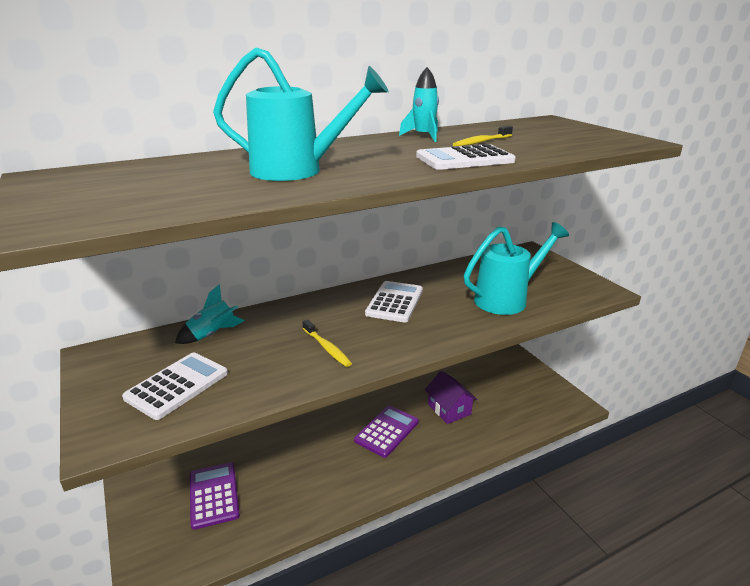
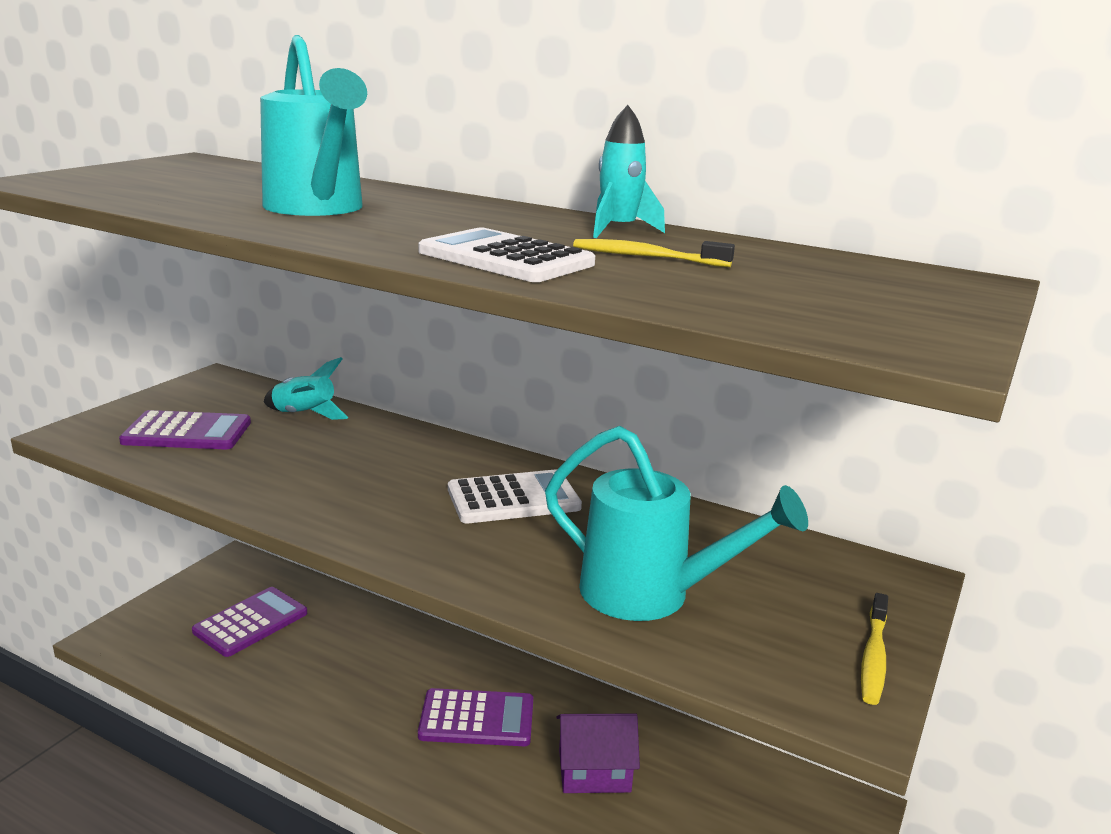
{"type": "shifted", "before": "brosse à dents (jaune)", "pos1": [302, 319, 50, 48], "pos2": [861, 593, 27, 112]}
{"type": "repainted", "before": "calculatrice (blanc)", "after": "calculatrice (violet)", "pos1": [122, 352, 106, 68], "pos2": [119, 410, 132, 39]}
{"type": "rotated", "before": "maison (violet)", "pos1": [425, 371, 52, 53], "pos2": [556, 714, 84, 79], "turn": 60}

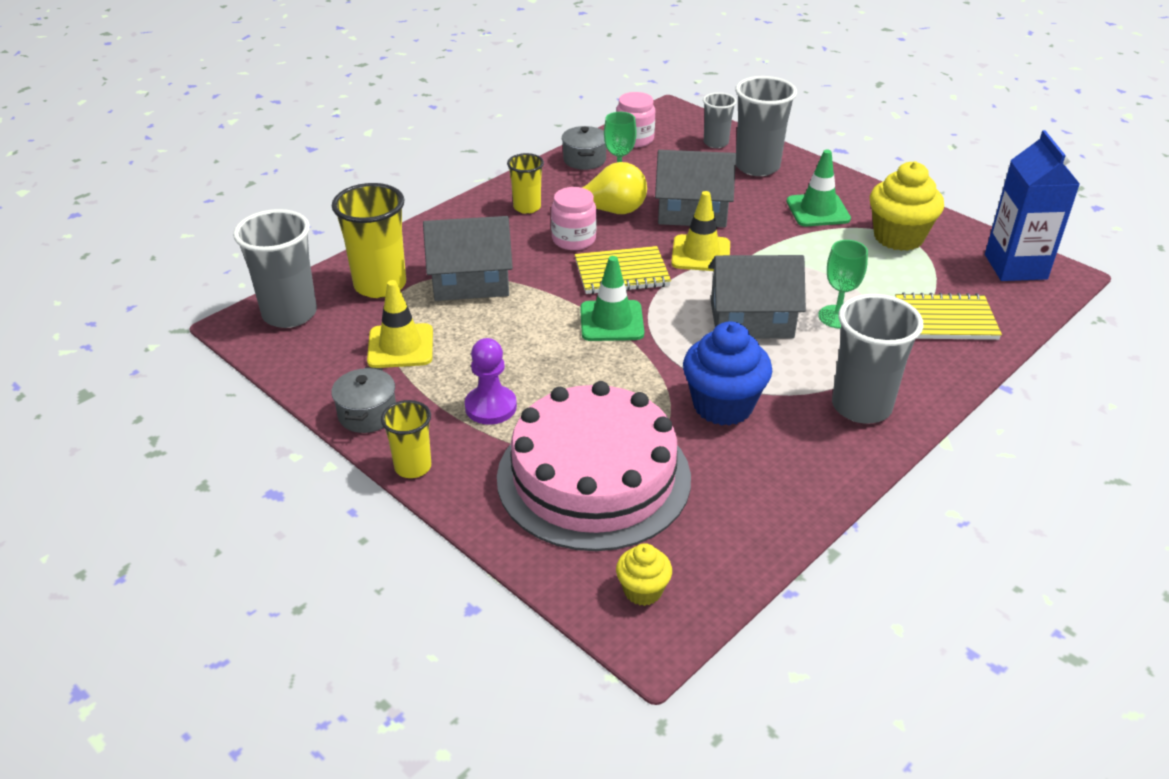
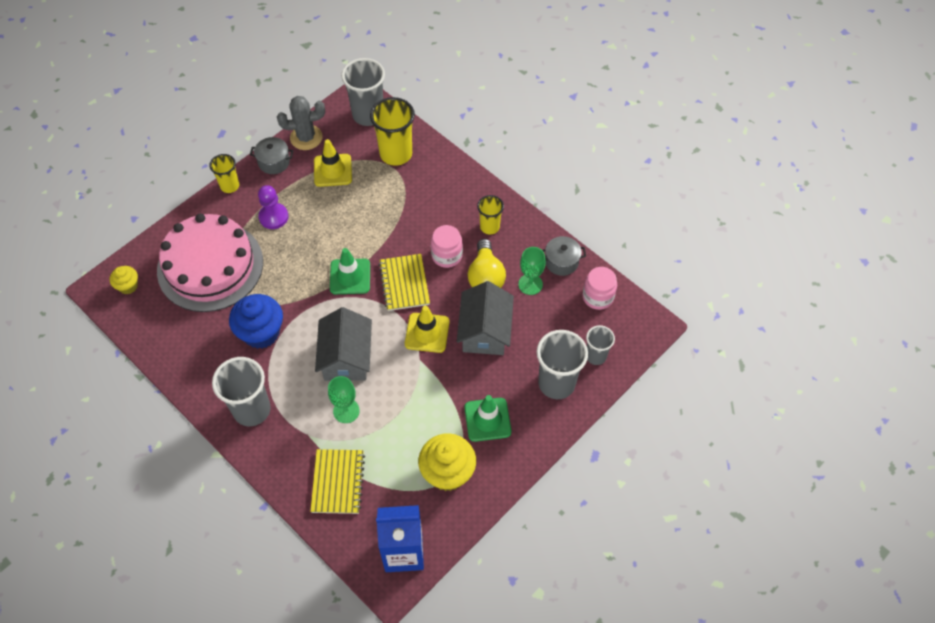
{"type": "gone", "before": "maison (gris)", "pos1": [423, 216, 90, 85]}
{"type": "new", "after": "cactus (gris)", "pos2": [277, 96, 48, 54]}

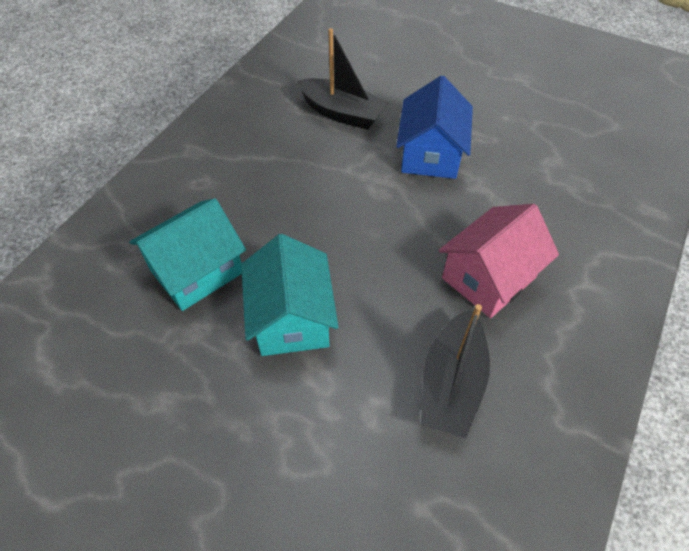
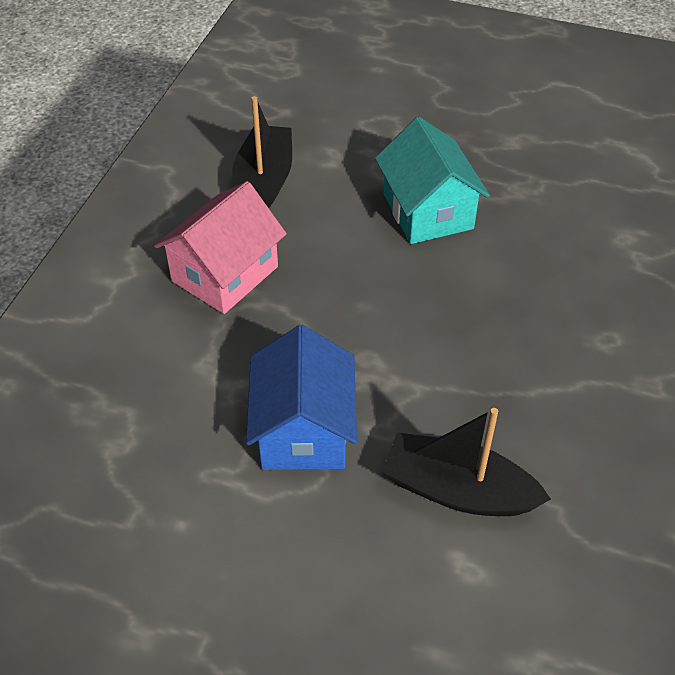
{"type": "gone", "before": "maison (turquoise)", "pos1": [129, 198, 117, 113]}

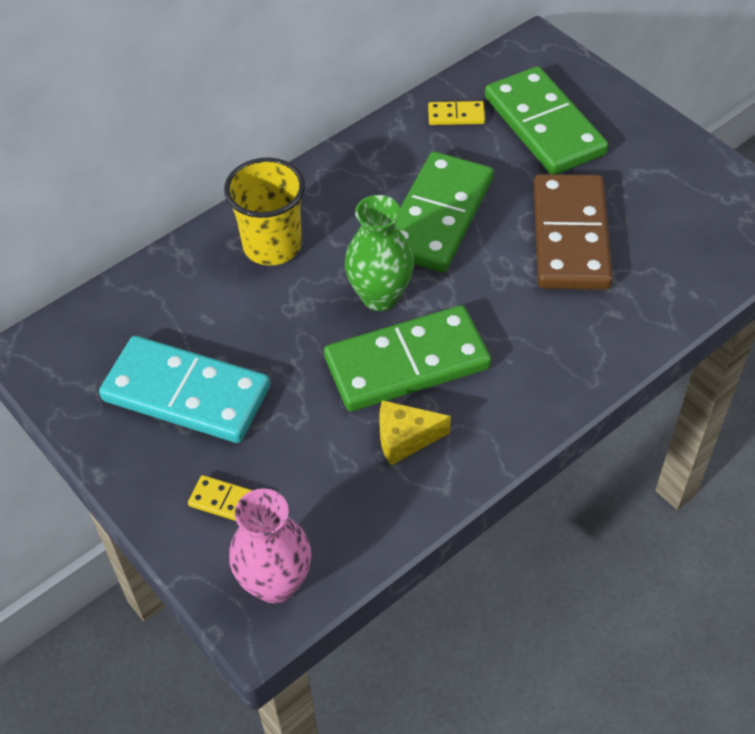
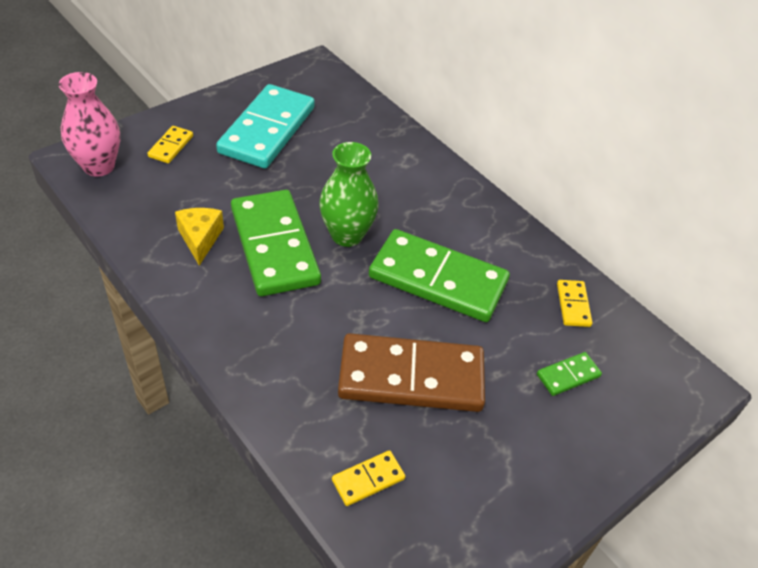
{"type": "gone", "before": "gobelet (jaune)", "pos1": [224, 158, 81, 108]}
{"type": "new", "after": "domino (jaune)", "pos2": [332, 450, 73, 56]}
{"type": "scaled", "before": "domino (vert)", "pos1": [485, 66, 123, 108], "pos2": [537, 352, 65, 44], "scale": 0.43}

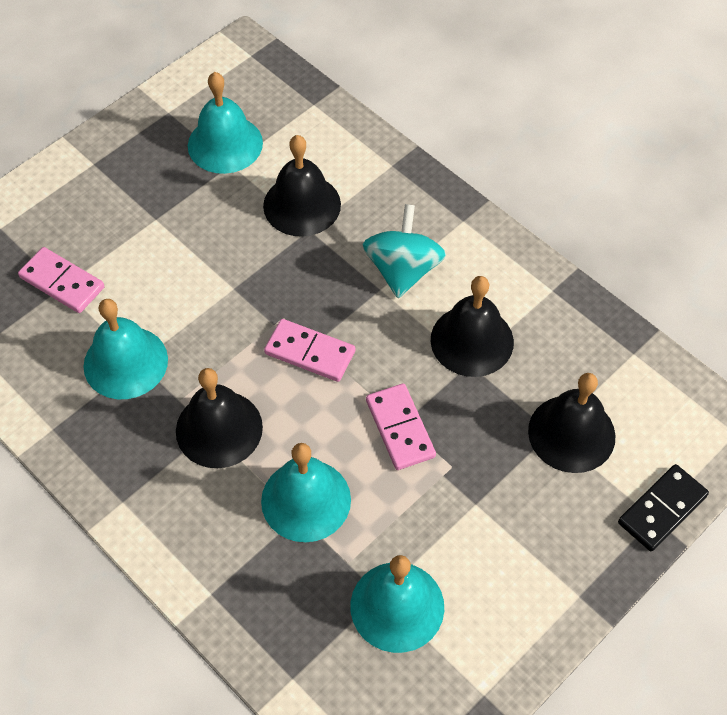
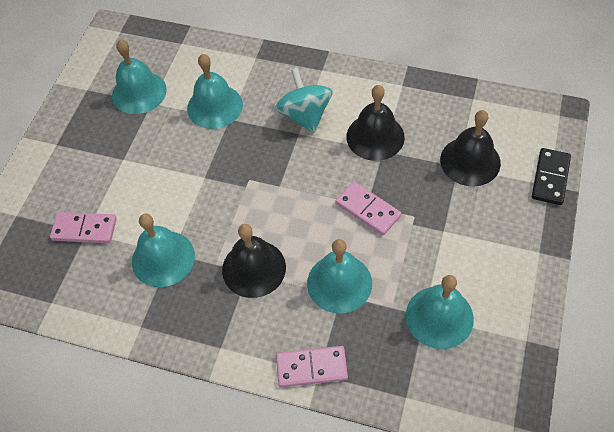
{"type": "shifted", "before": "domino (rose)", "pos1": [264, 319, 91, 63], "pos2": [276, 346, 72, 41]}
{"type": "repainted", "before": "cloche (noir)", "after": "cloche (turquoise)", "pos1": [263, 135, 78, 102], "pos2": [187, 54, 56, 75]}

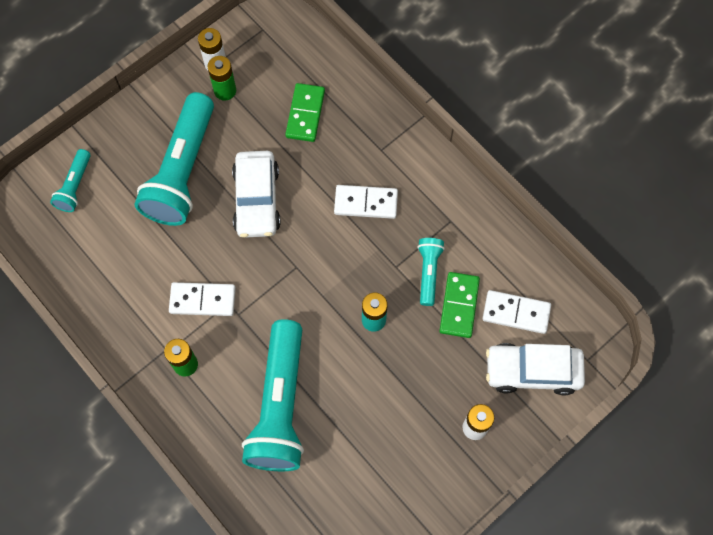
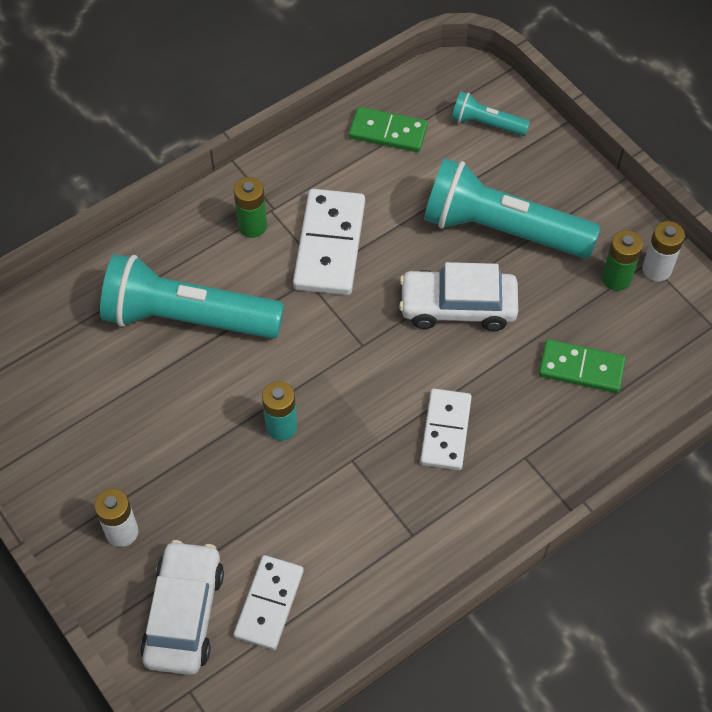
{"type": "gone", "before": "lampe de poche (turquoise)", "pos1": [417, 238, 28, 68]}
{"type": "shifted", "before": "domino (vert)", "pos1": [440, 272, 40, 66], "pos2": [349, 107, 79, 45]}
{"type": "scaled", "before": "domino (blanc)", "pos1": [169, 282, 67, 34], "pos2": [293, 189, 72, 106], "scale": 1.51}

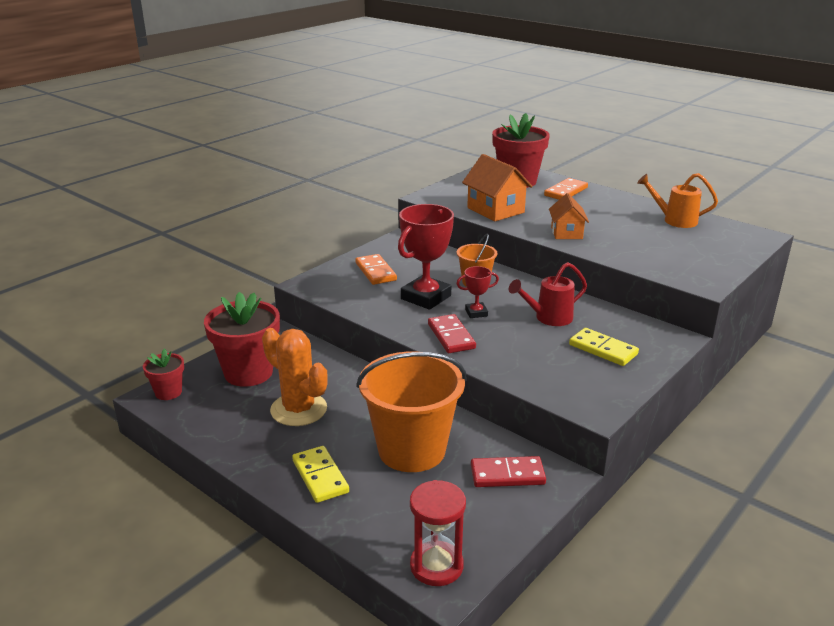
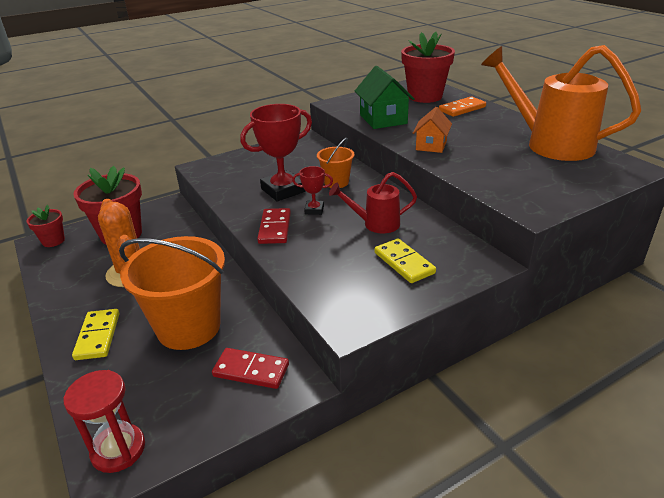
{"type": "gone", "before": "domino (orange)", "pos1": [355, 254, 42, 31]}
{"type": "repainted", "before": "maison (orange)", "after": "maison (vert)", "pos1": [462, 154, 71, 67], "pos2": [355, 66, 60, 63]}
{"type": "scaled", "before": "arrosoir (orange)", "pos1": [637, 173, 81, 55], "pos2": [481, 45, 161, 116], "scale": 1.92}

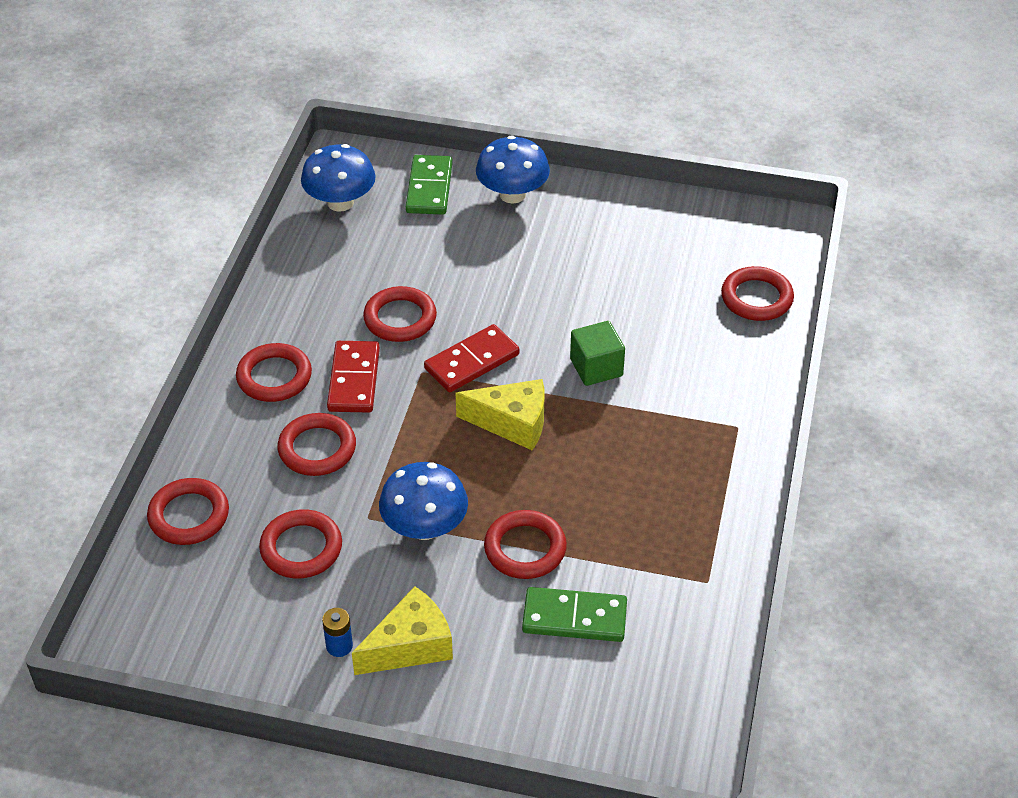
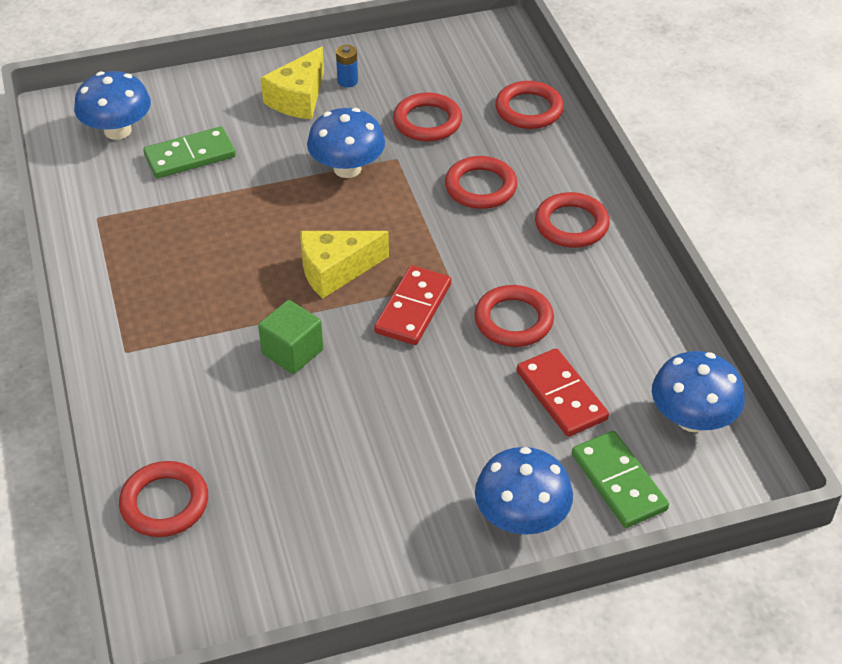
{"type": "gone", "before": "anneau (rouge)", "pos1": [484, 510, 83, 69]}
{"type": "new", "after": "champignon (bleu)", "pos2": [74, 71, 77, 69]}
{"type": "shifted", "before": "domino (rouge)", "pos1": [327, 341, 53, 72], "pos2": [517, 348, 92, 89]}

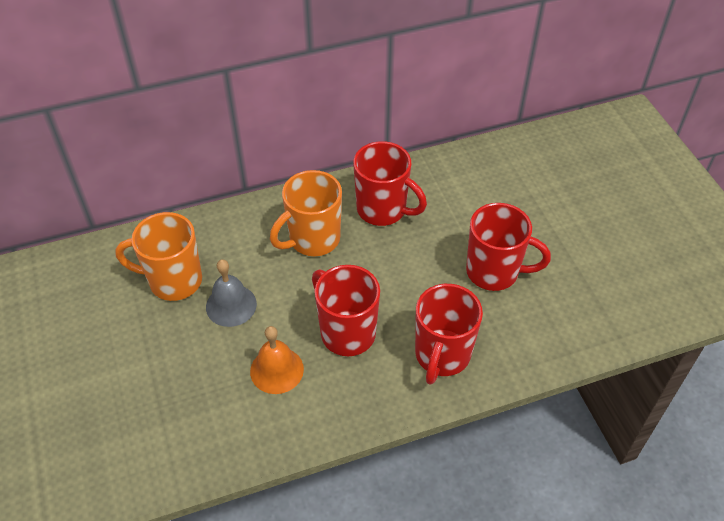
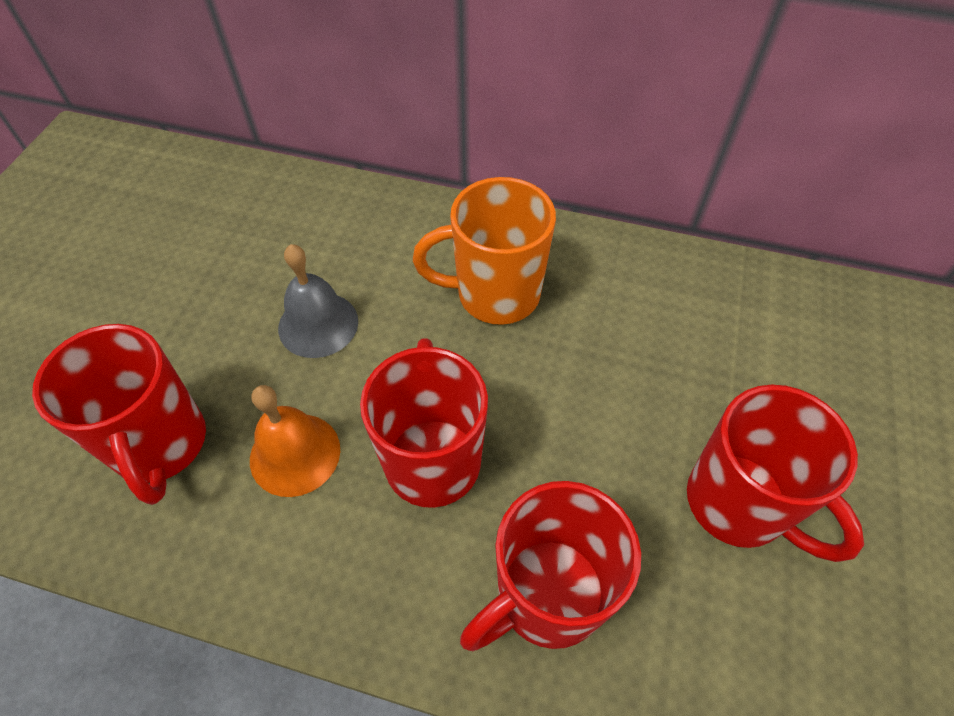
{"type": "gone", "before": "tasse (orange)", "pos1": [115, 212, 87, 89]}
{"type": "shifted", "before": "tasse (rouge)", "pos1": [353, 141, 74, 85], "pos2": [32, 324, 174, 181]}

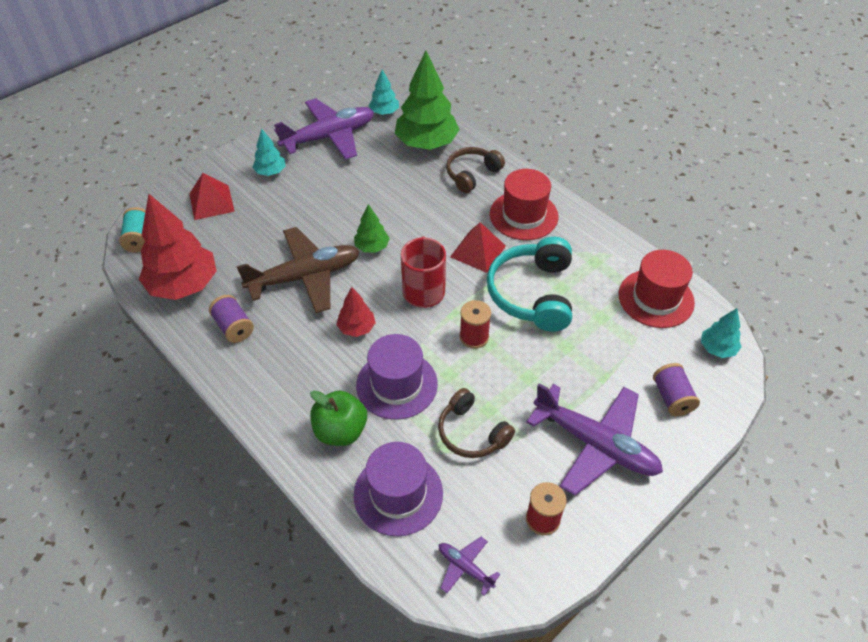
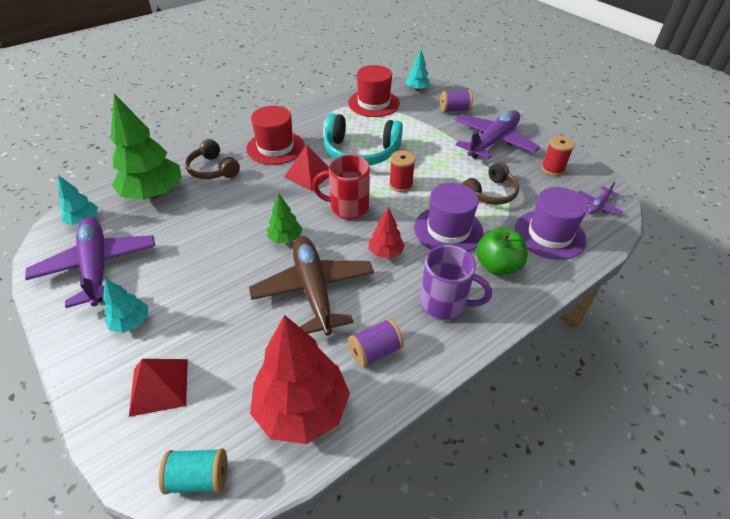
{"type": "new", "after": "tasse (violet)", "pos2": [420, 245, 72, 76]}

